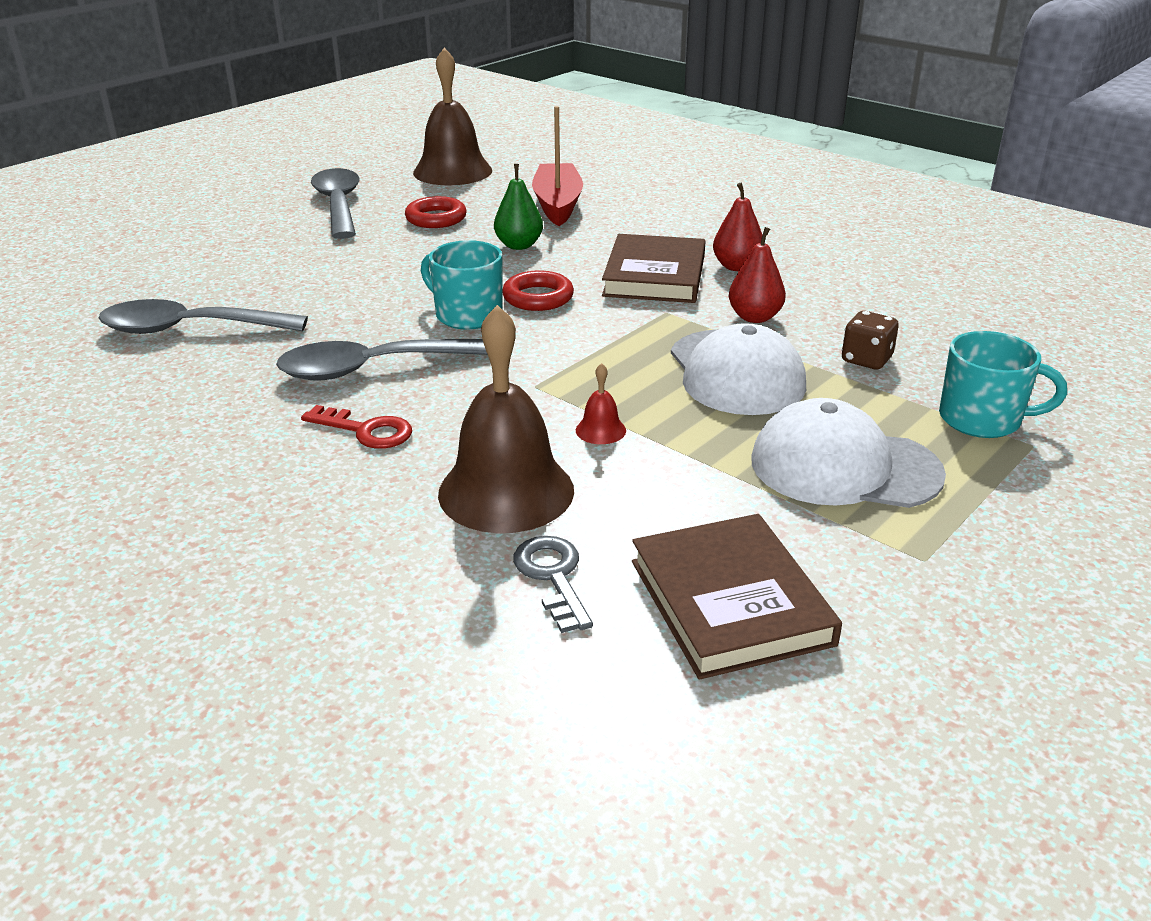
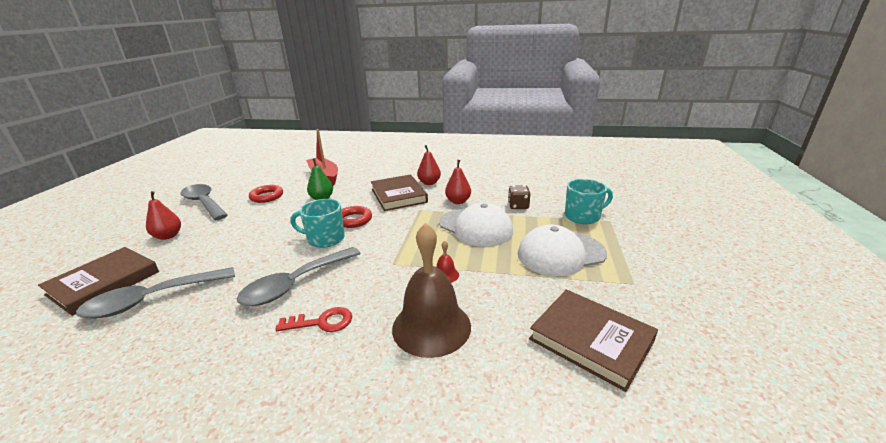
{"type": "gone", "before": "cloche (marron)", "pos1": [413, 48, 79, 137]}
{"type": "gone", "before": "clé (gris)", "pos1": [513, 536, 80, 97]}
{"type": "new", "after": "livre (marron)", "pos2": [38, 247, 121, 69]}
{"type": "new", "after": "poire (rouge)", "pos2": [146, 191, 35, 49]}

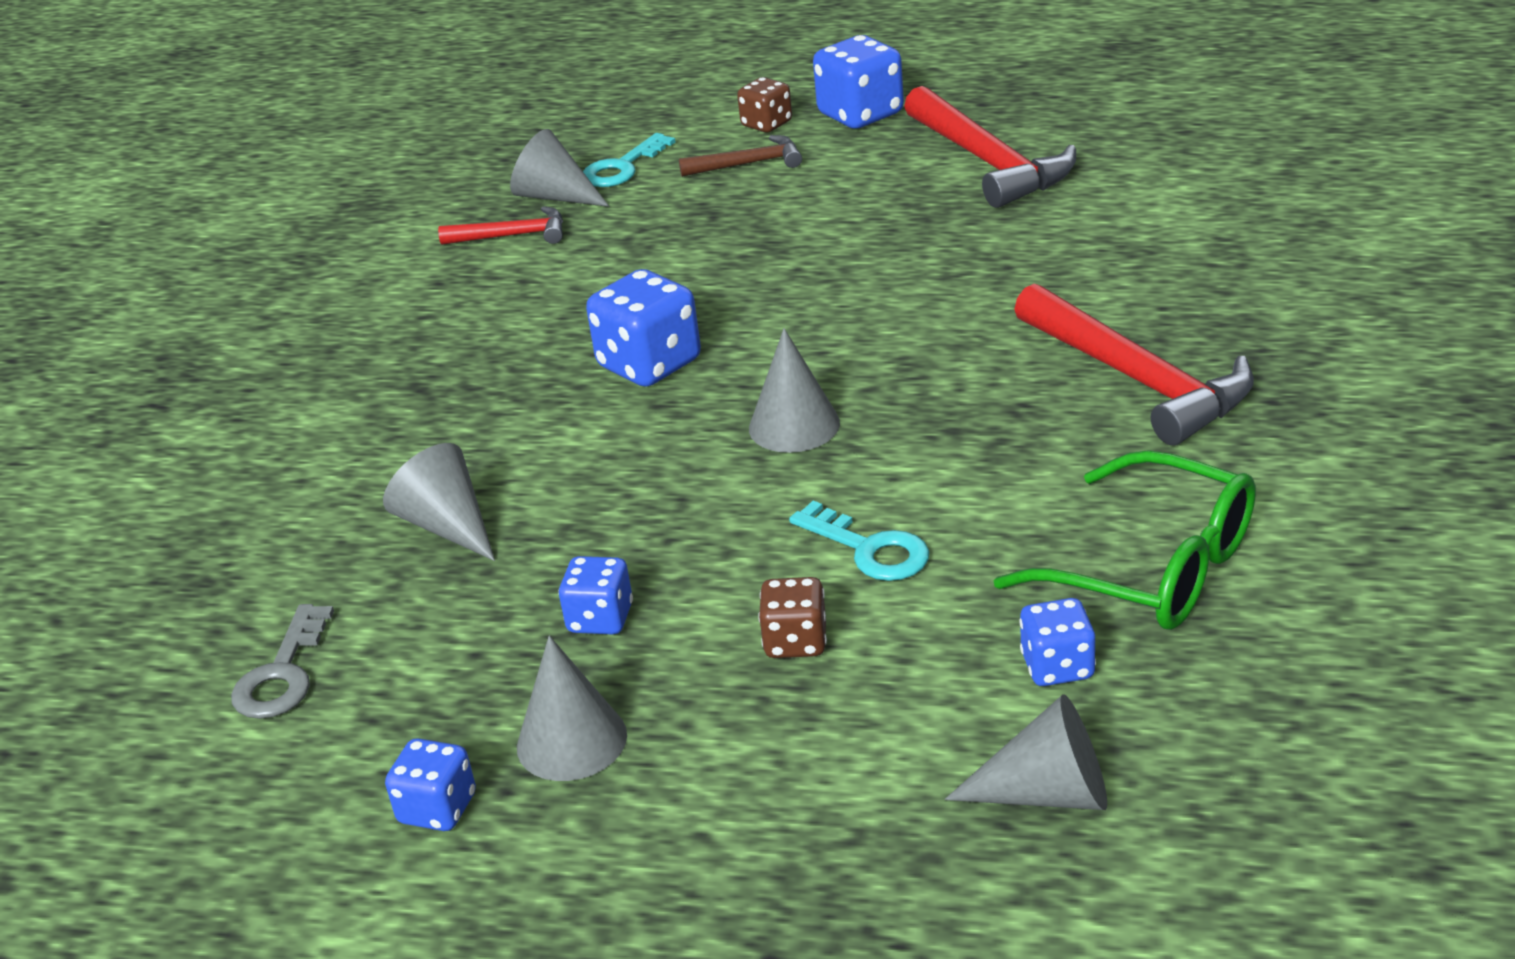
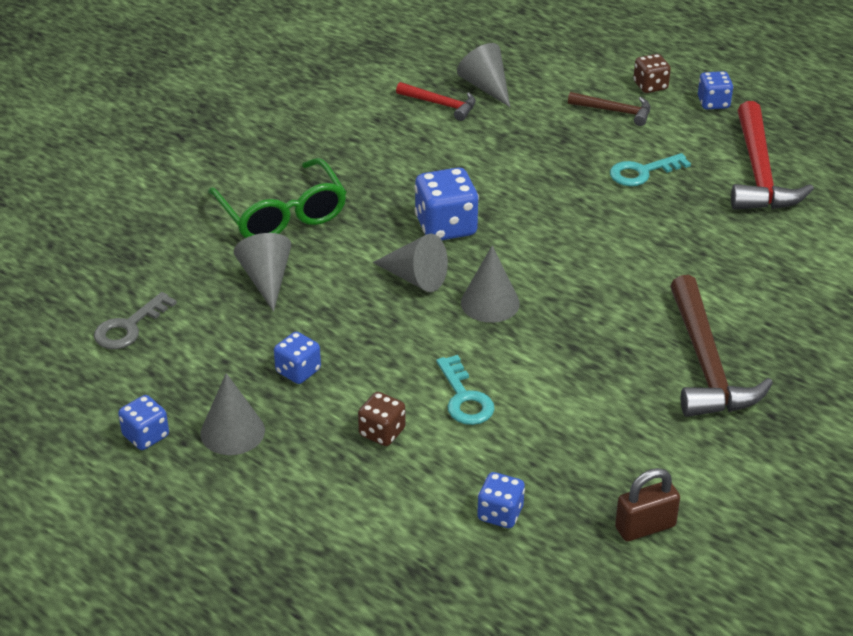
{"type": "new", "after": "cadenas (marron)", "pos2": [615, 468, 65, 73]}
{"type": "shifted", "before": "clé (turquoise)", "pos1": [583, 133, 93, 54], "pos2": [610, 153, 81, 33]}
{"type": "shifted", "before": "cône (gris)", "pos1": [945, 694, 162, 116], "pos2": [373, 234, 75, 58]}
{"type": "shifted", "before": "lunettes (vert)", "pos1": [993, 450, 263, 180], "pos2": [208, 158, 139, 80]}
{"type": "repainted", "before": "marteau (rouge)", "after": "marteau (marron)", "pos1": [1014, 284, 240, 161], "pos2": [670, 275, 103, 142]}
{"type": "scaled", "before": "dé (bleu)", "pos1": [813, 35, 91, 94], "pos2": [698, 71, 35, 38], "scale": 0.6}

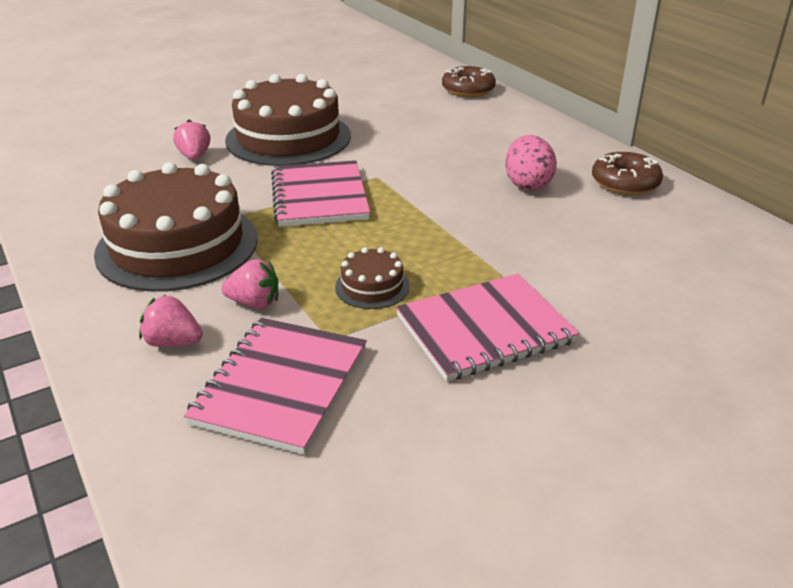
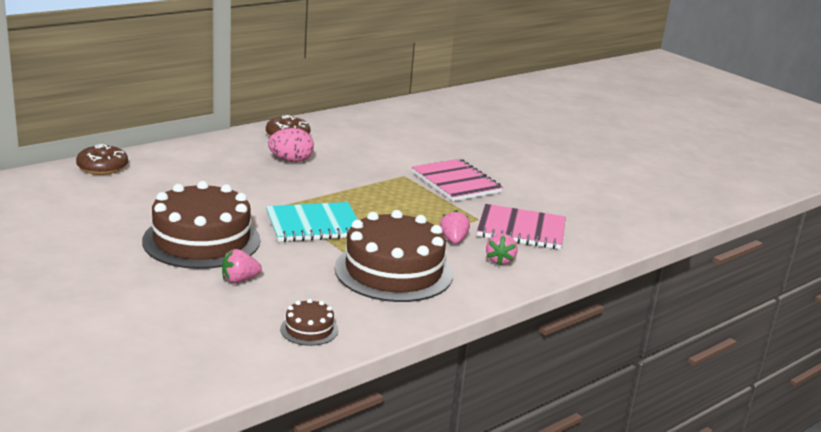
{"type": "shifted", "before": "gâteau (marron)", "pos1": [335, 247, 75, 62], "pos2": [280, 299, 58, 47]}
{"type": "repainted", "before": "carnet (rose)", "after": "carnet (turquoise)", "pos1": [271, 160, 99, 67], "pos2": [266, 202, 92, 40]}

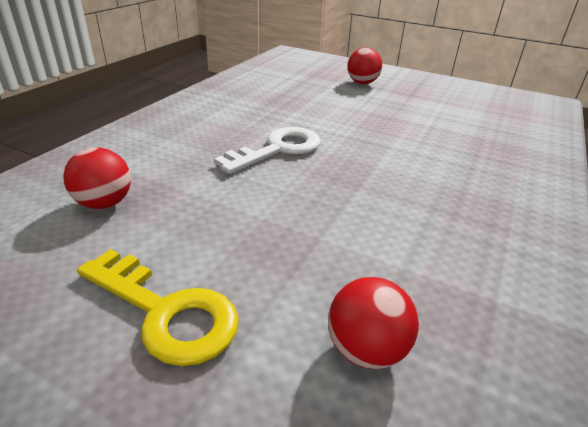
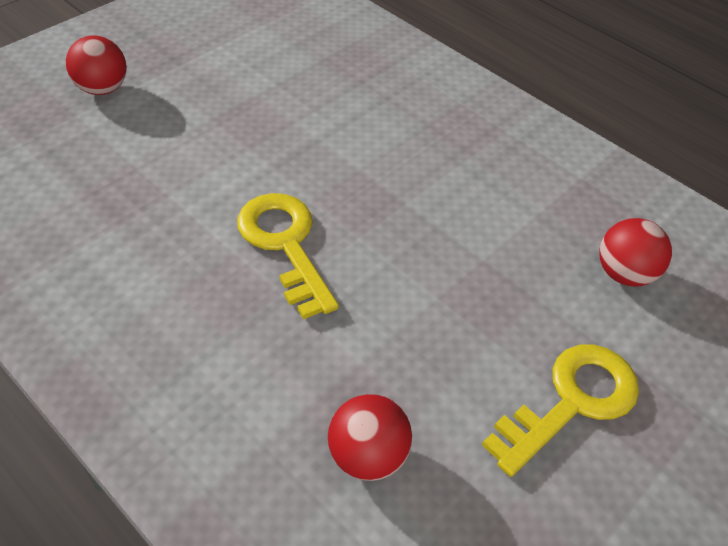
{"type": "repainted", "before": "clé (blanc)", "after": "clé (jaune)", "pos1": [214, 127, 106, 47], "pos2": [237, 193, 102, 126]}

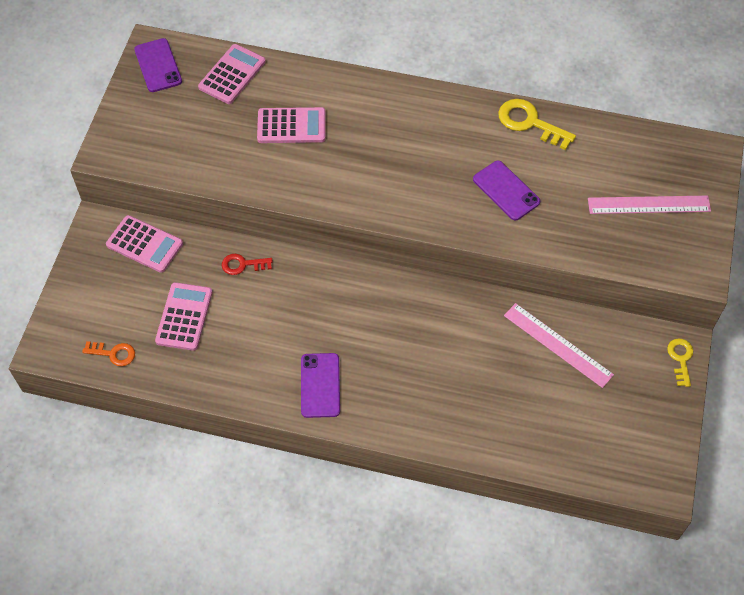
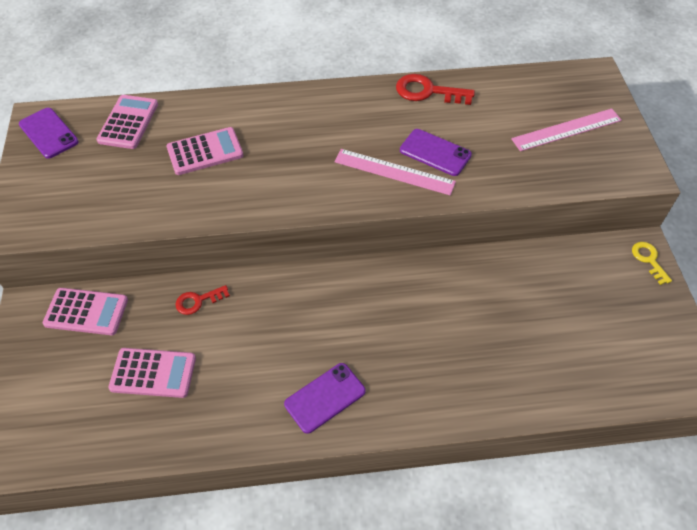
{"type": "gone", "before": "clé (orange)", "pos1": [82, 341, 53, 25]}
{"type": "shifted", "before": "règle (rose)", "pos1": [504, 303, 110, 85], "pos2": [334, 149, 122, 46]}
{"type": "repainted", "before": "clé (jaune)", "after": "clé (rouge)", "pos1": [498, 99, 78, 51], "pos2": [396, 74, 79, 31]}
{"type": "rotated", "before": "calculatrice (rose)", "pos1": [155, 282, 58, 69], "pos2": [108, 348, 88, 50], "turn": 105}
{"type": "rotated", "before": "téléphone (violet)", "pos1": [301, 353, 39, 65], "pos2": [284, 363, 82, 71], "turn": 75}

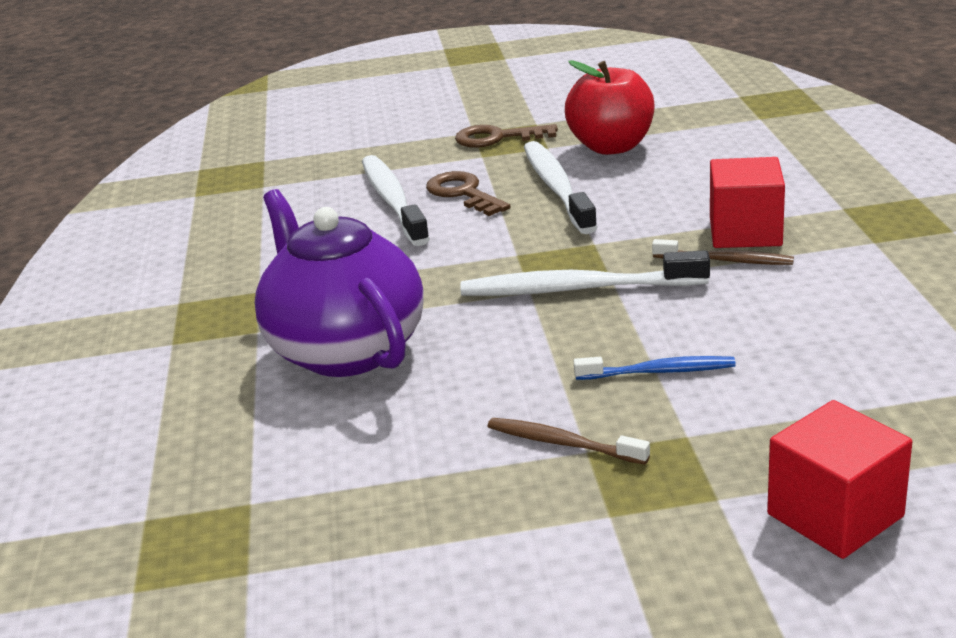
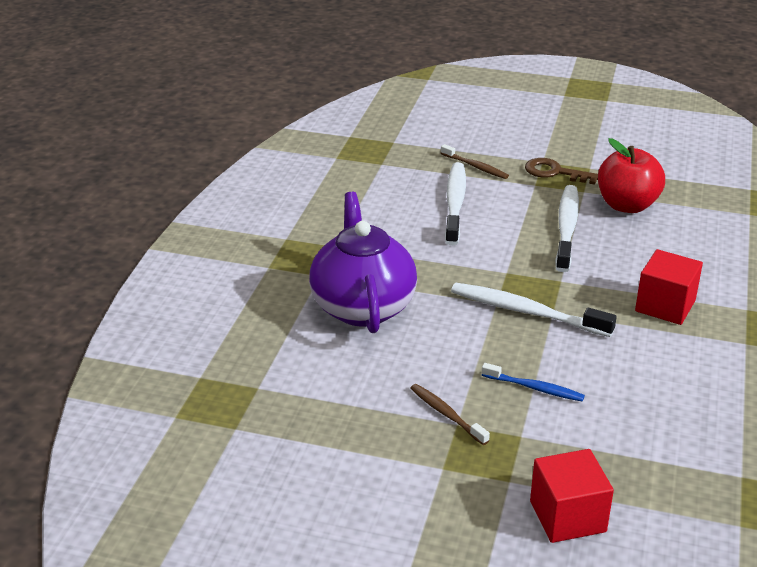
{"type": "gone", "before": "clé (marron)", "pos1": [426, 171, 84, 45]}
{"type": "shifted", "before": "brosse à dents (marron)", "pos1": [652, 239, 142, 26], "pos2": [441, 144, 68, 35]}

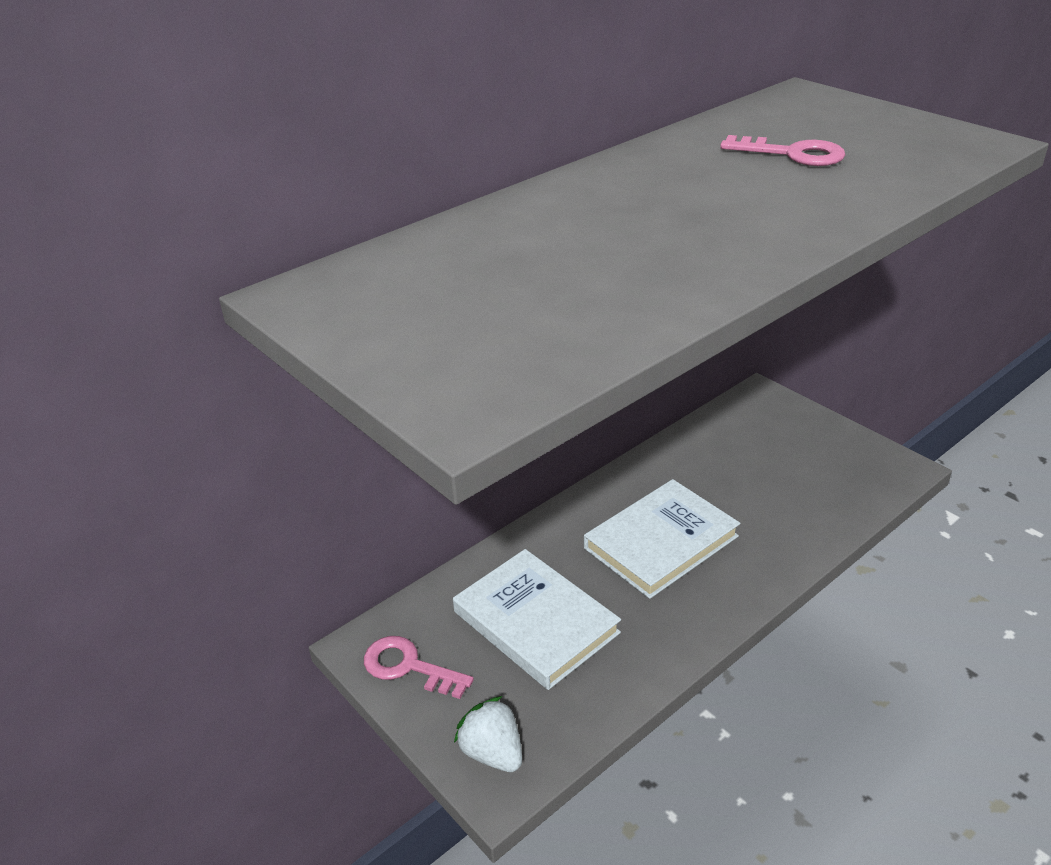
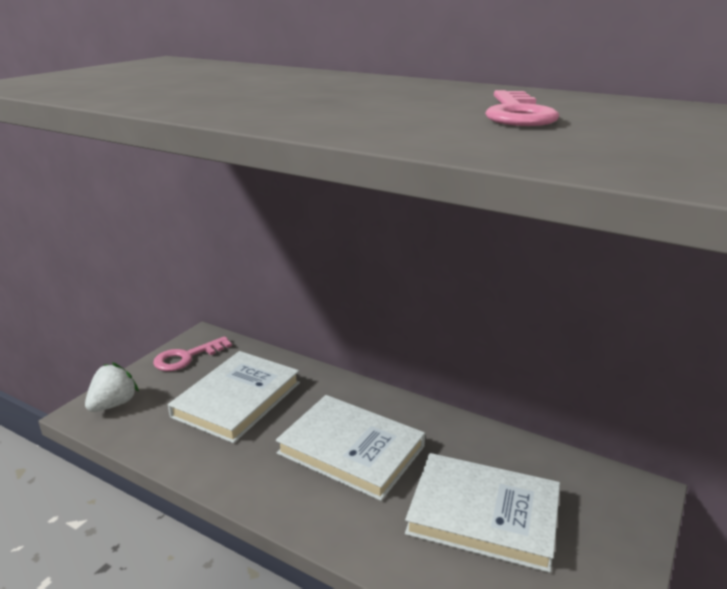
{"type": "new", "after": "livre (blanc)", "pos2": [405, 453, 155, 120]}
{"type": "rotated", "before": "clé (rose)", "pos1": [364, 636, 110, 63], "pos2": [153, 336, 79, 35], "turn": -135}

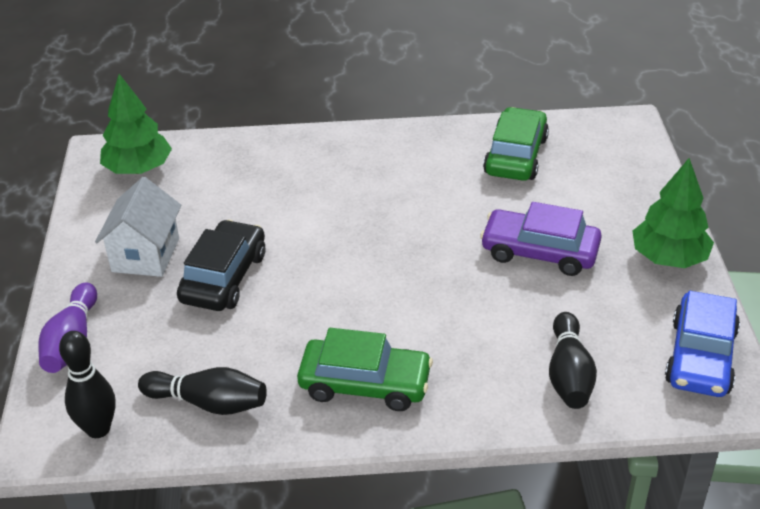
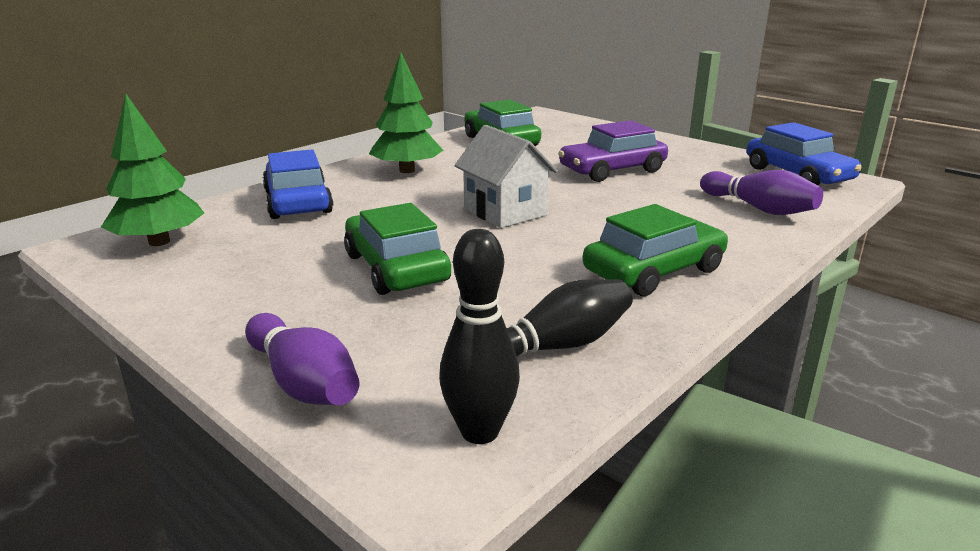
{"type": "new", "after": "voiture (bleu)", "pos2": [262, 149, 71, 70]}
{"type": "shifted", "before": "maison (blanc)", "pos1": [95, 177, 86, 100], "pos2": [454, 125, 104, 103]}
{"type": "shifted", "before": "arbre (vert)", "pos1": [633, 158, 81, 110], "pos2": [369, 52, 75, 121]}
{"type": "repainted", "before": "voiture (noir)", "after": "voiture (vert)", "pos1": [177, 220, 88, 91], "pos2": [344, 203, 107, 92]}
{"type": "repainted", "before": "quille (noir)", "after": "quille (violet)", "pos1": [549, 312, 48, 97], "pos2": [700, 170, 123, 45]}

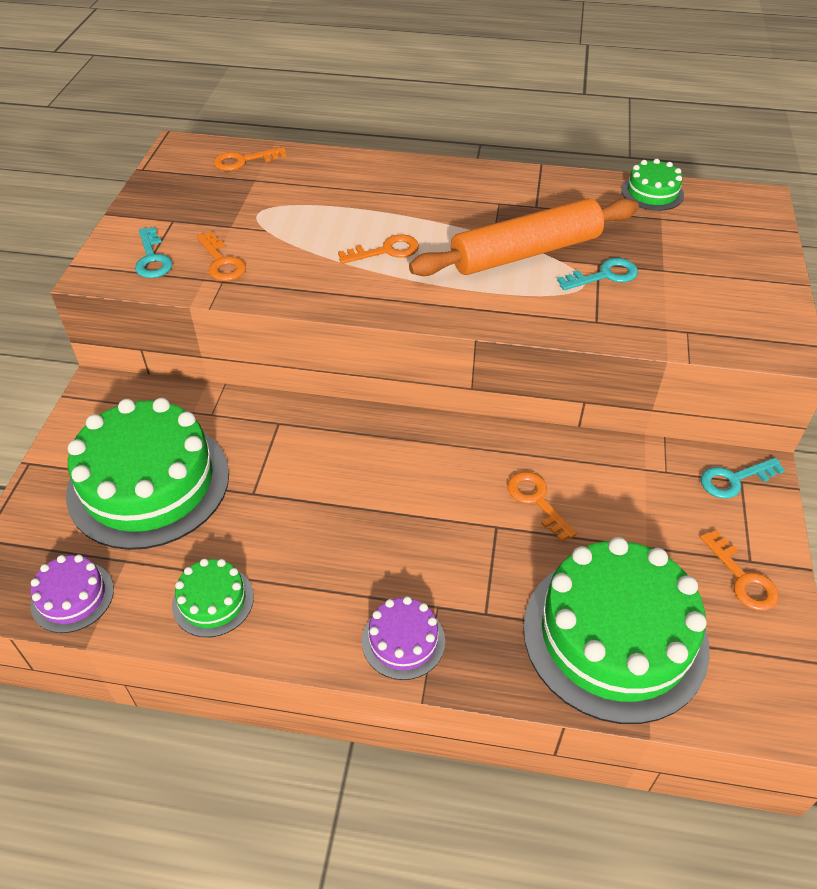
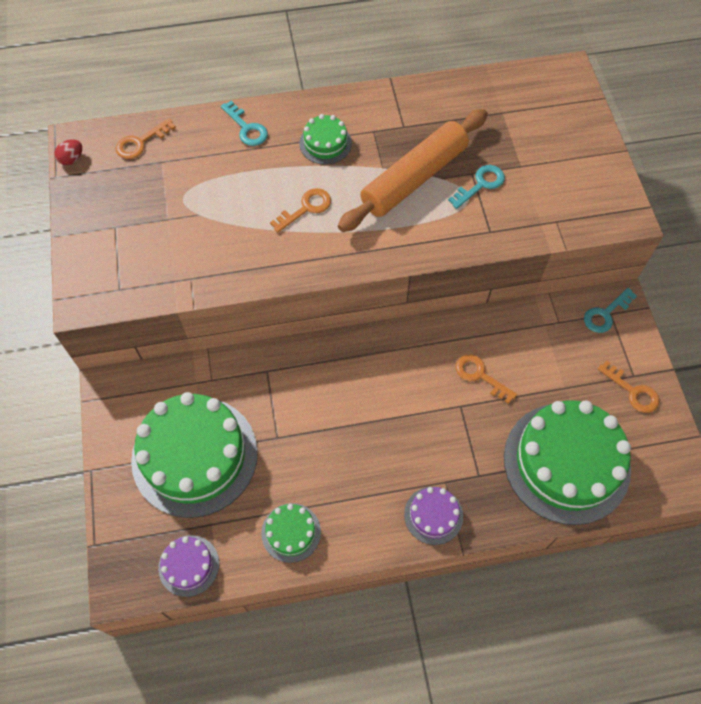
{"type": "gone", "before": "clé (orange)", "pos1": [197, 232, 49, 49]}
{"type": "new", "after": "œuf (rouge)", "pos2": [55, 139, 27, 26]}
{"type": "shifted", "before": "clé (turquoise)", "pos1": [135, 227, 38, 51], "pos2": [221, 101, 47, 45]}
{"type": "shifted", "before": "gâteau (vert)", "pos1": [621, 159, 63, 52], "pos2": [299, 114, 53, 51]}

